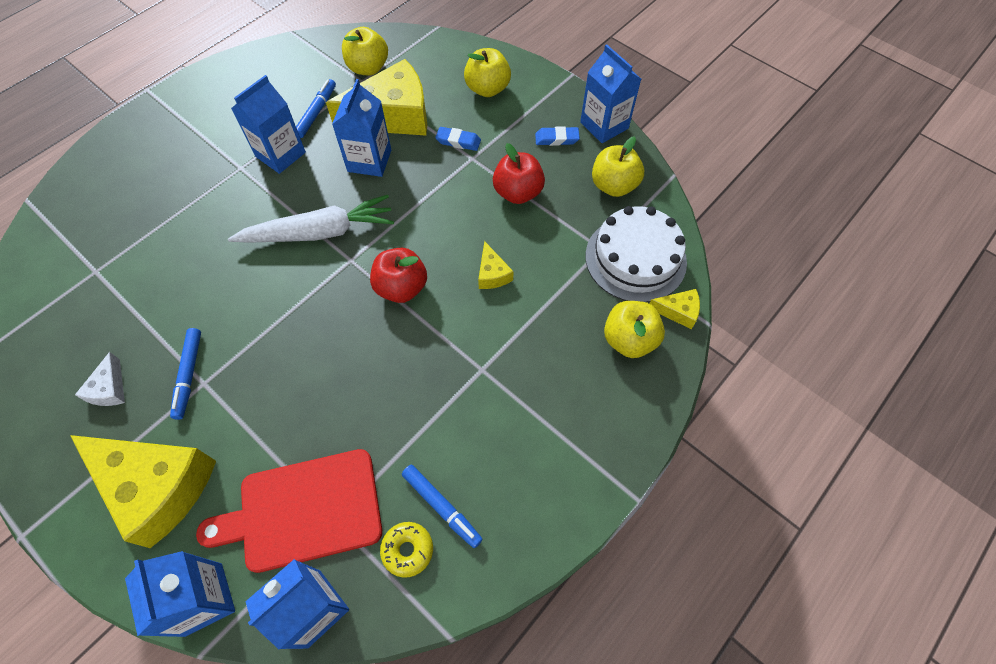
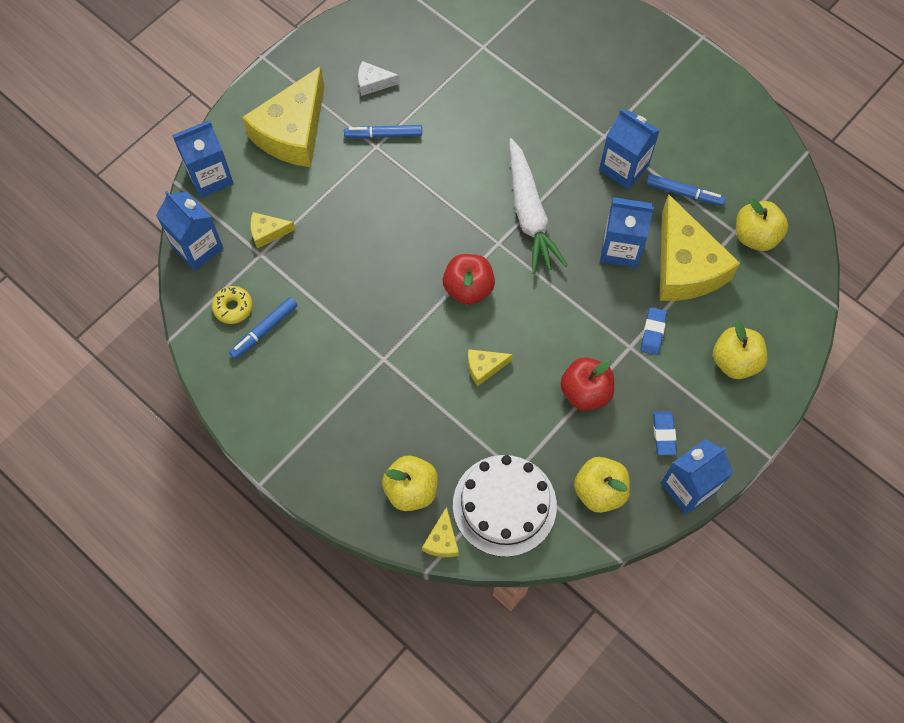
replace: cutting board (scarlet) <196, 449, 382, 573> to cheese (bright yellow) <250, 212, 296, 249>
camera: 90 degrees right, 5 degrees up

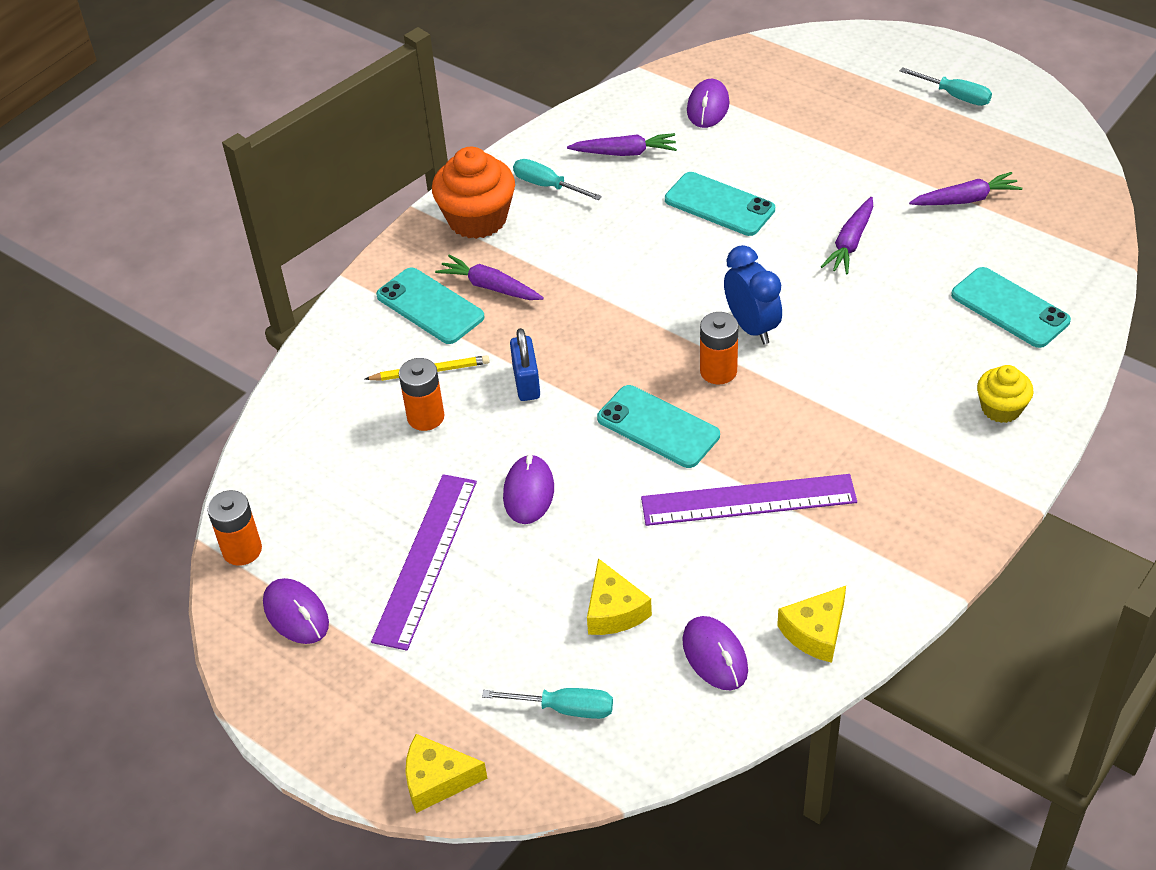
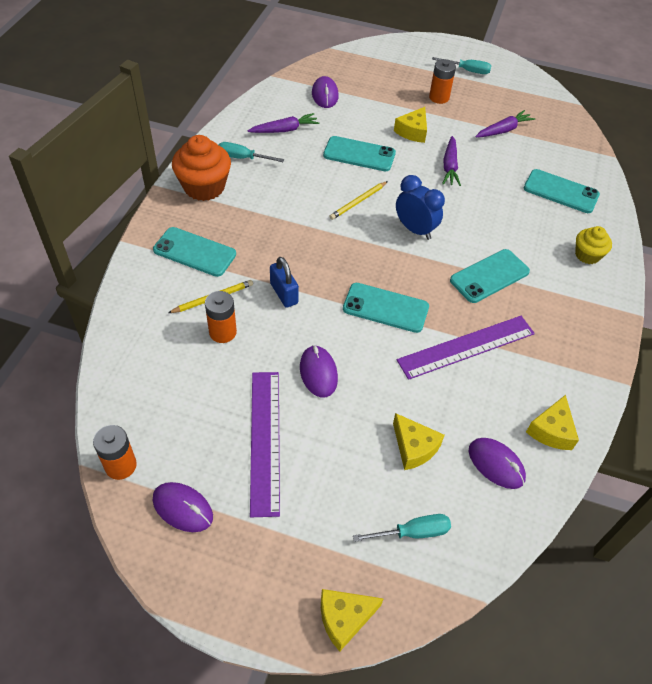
delete: root vegetable (royal purple) <435, 255, 544, 300>
insert: cheese (bright yellow) <394, 107, 427, 143>; lead pencil (bright yellow) <329, 181, 388, 220>; phone (aqua) <450, 249, 530, 303>
move: battery (orange-coloured) <700, 312, 739, 384> to <429, 59, 456, 104>
camera: 25 degrees left, 5 degrees up

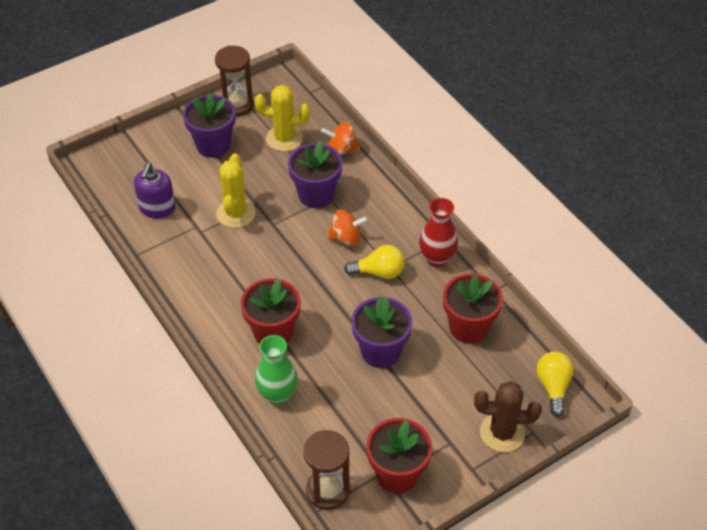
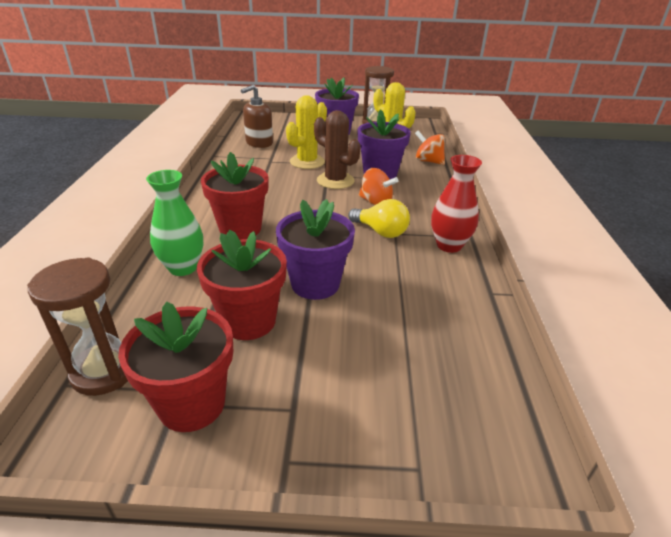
delete: bulb (bright yellow) <537, 351, 574, 417>
move: plant pot (scarlet) <443, 273, 503, 344> to <197, 229, 287, 340>; prickly plant (dark brown) <474, 381, 542, 452> to <314, 110, 361, 189>
recolor: soap dispenser (royal purple) <134, 163, 176, 218> to soap dispenser (dark brown) <241, 85, 273, 148>
camera: 35 degrees right, 15 degrees down

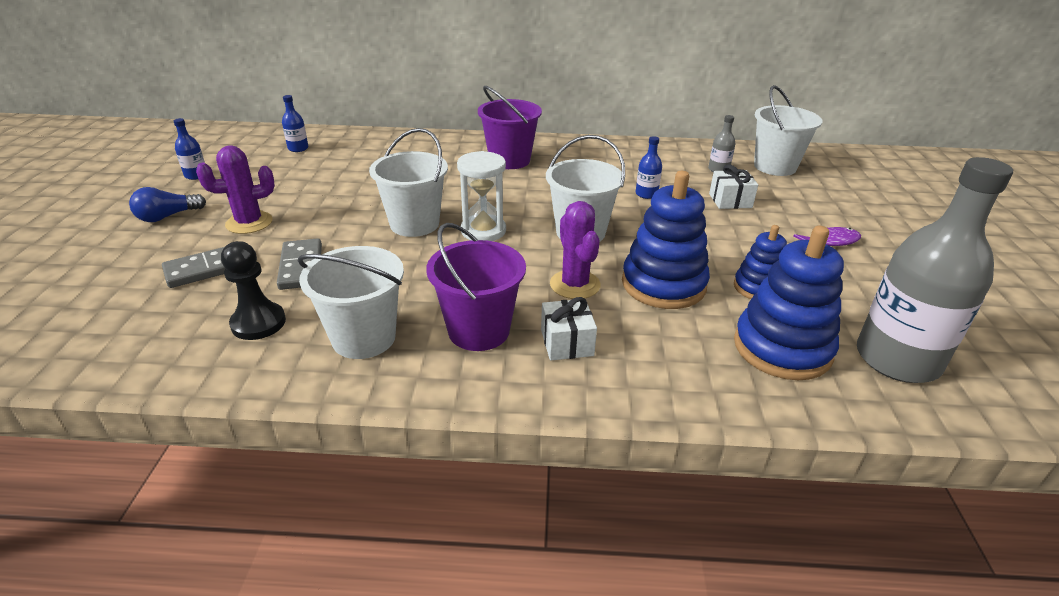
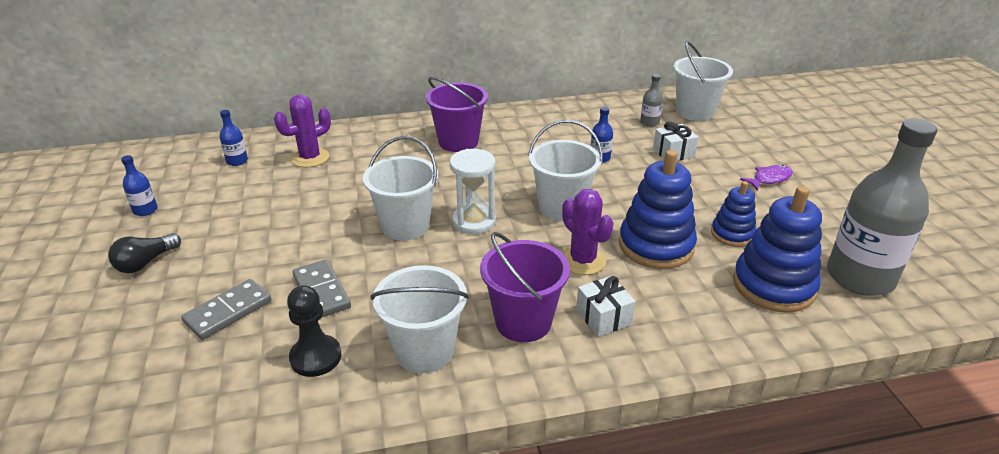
move: prickly plant (royal purple) <196, 146, 275, 234> to <274, 94, 331, 167>
recolor: bulb (blue) <129, 187, 206, 222> to bulb (black) <108, 233, 181, 273>
camera: 15 degrees left, 0 degrees up

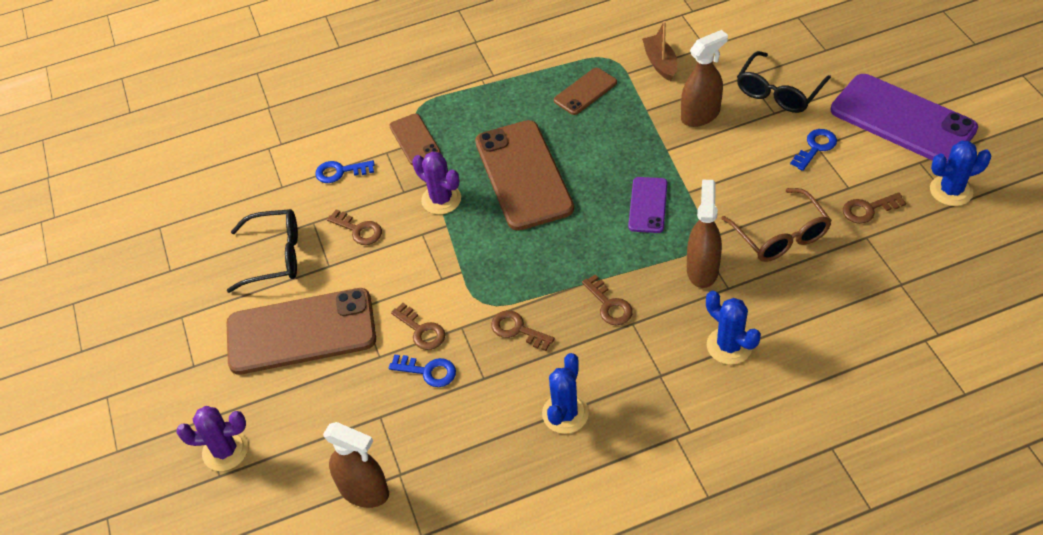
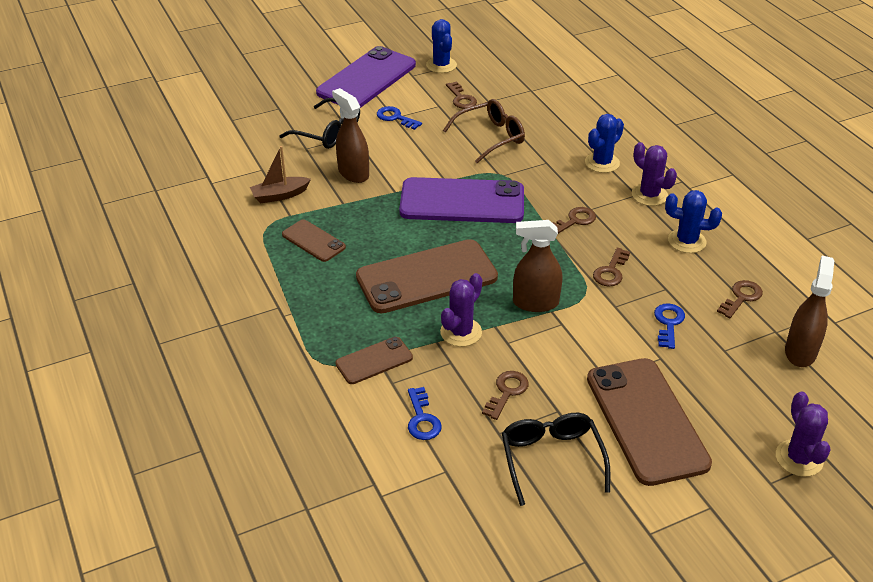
insert: prickly plant (royal purple) <632, 142, 677, 206>
move: sprayer (dark brown) <687, 180, 722, 288> to <513, 220, 563, 312>; latchkey (dark brown) <391, 303, 445, 350> to <717, 280, 763, 318>
resize: phone (royal purple) <628, 177, 668, 233> = <399, 177, 524, 223> x1.98
camera: 100 degrees left, 10 degrees down

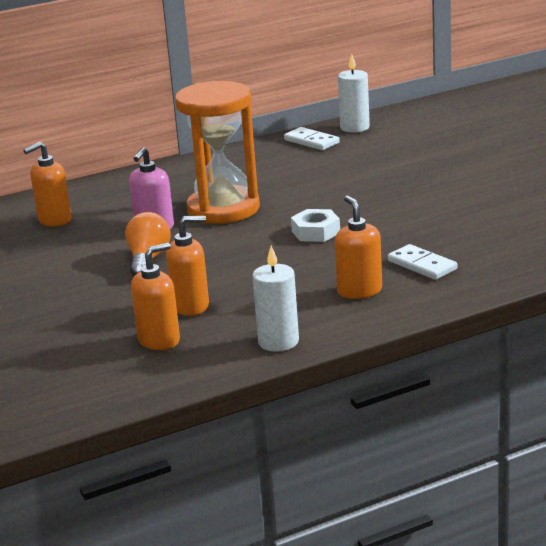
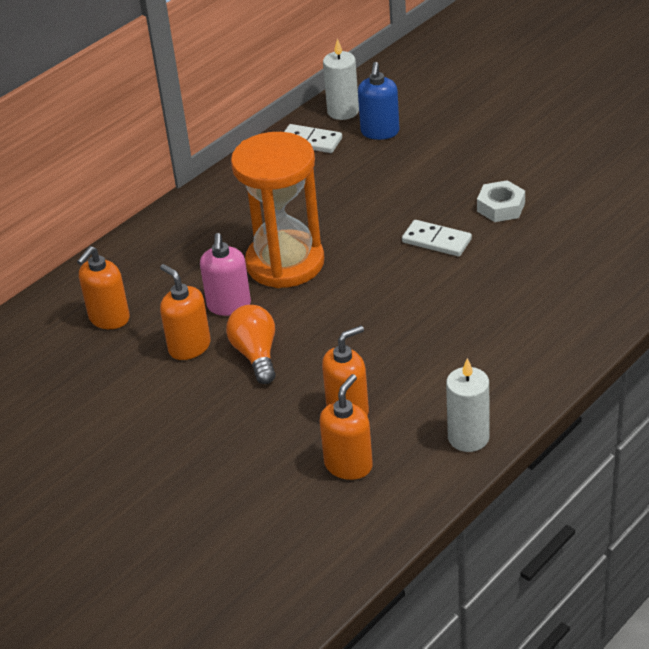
insert: soap dispenser (blue) <358, 62, 400, 140>
move: soap dispenser (orange-coloured) <335, 196, 382, 299> to <160, 264, 211, 360>; hex nut (snow-white) <291, 209, 340, 242> to <477, 180, 525, 222>; domino tile (snow-white) <388, 244, 457, 280> to <402, 220, 472, 256>
camera: 20 degrees left, 15 degrees up

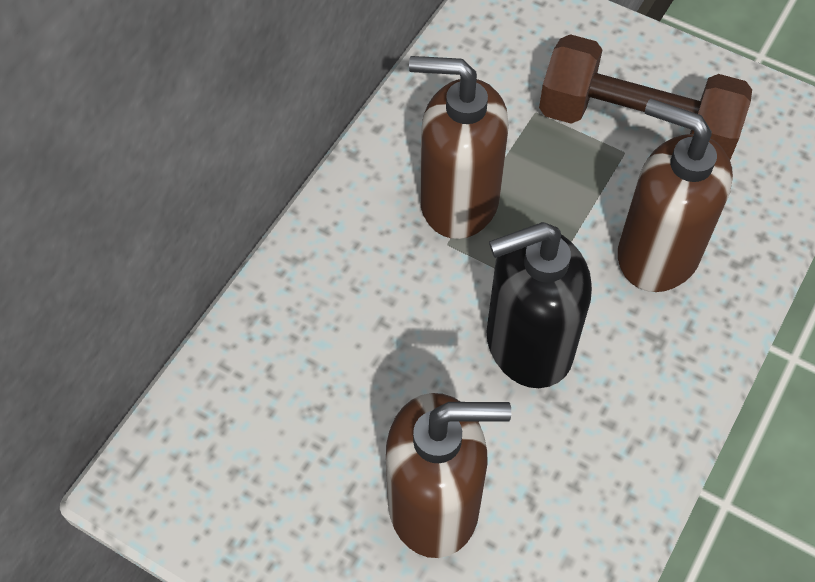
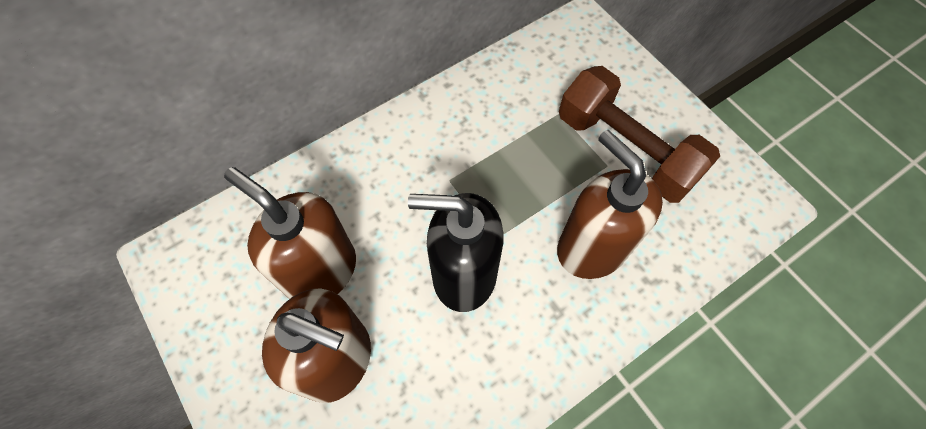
move: soap dispenser (dark brown) <409, 56, 509, 239> to <224, 167, 356, 299>
camera: 25 degrees right, 5 degrees up

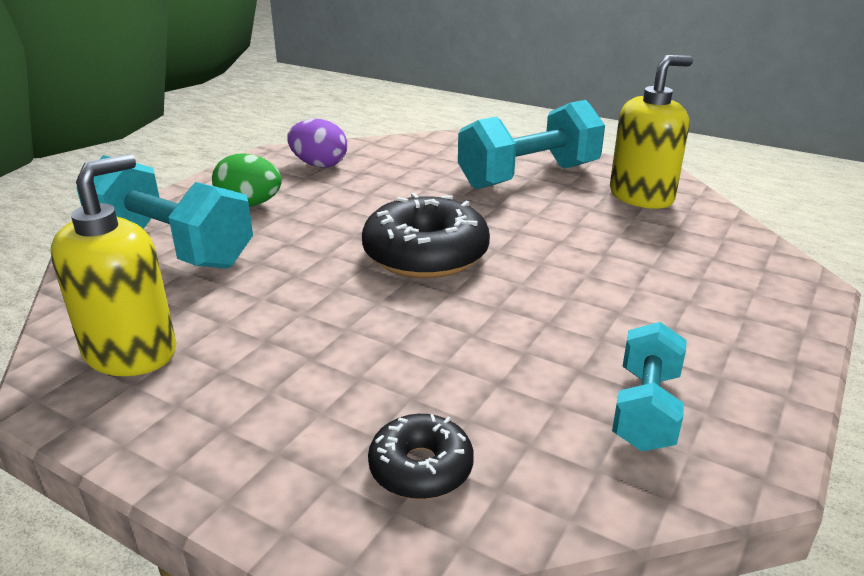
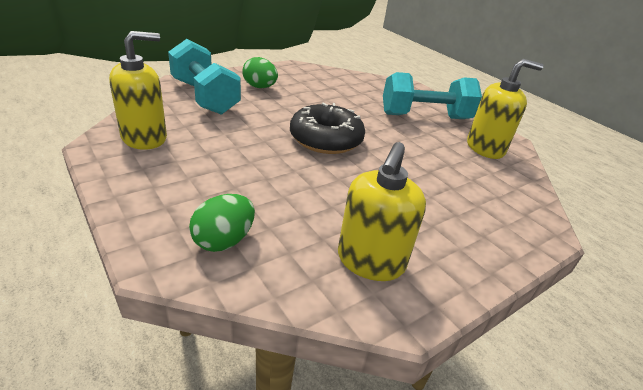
delete: toy egg (royal purple) <287, 119, 347, 167>
replace: free weight (aqua) <612, 322, 686, 451> to soap dispenser (bright yellow) <338, 142, 426, 281>; doughnut (black) <368, 414, 474, 499> to toy egg (emerald) <189, 194, 255, 252>
camera: 20 degrees right, 5 degrees up

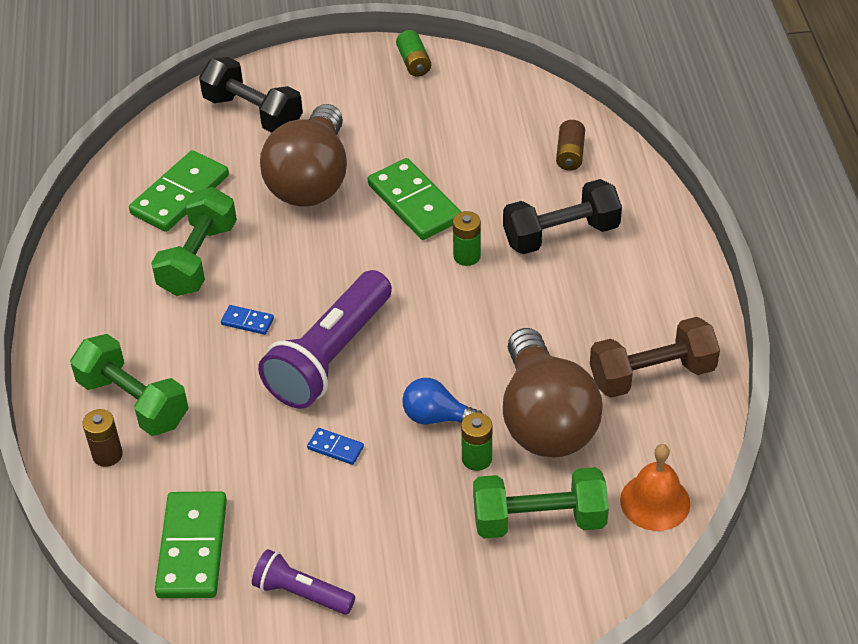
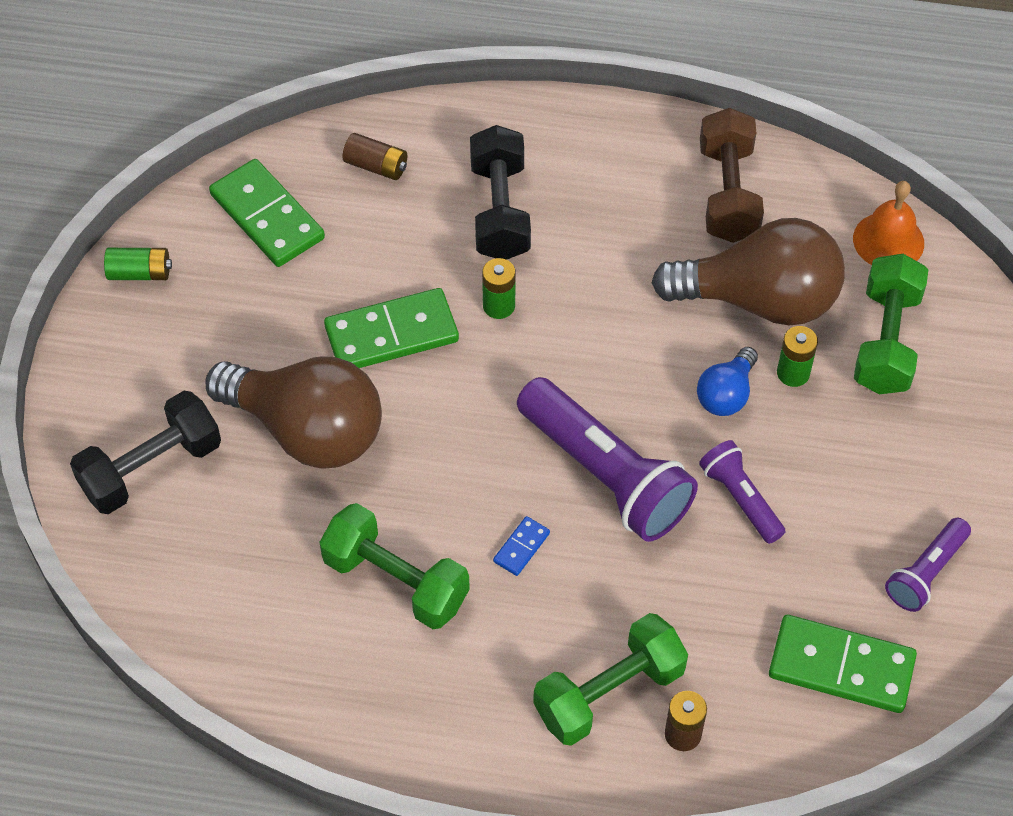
move: domino tile (emerald) <129, 150, 229, 232> to <209, 159, 325, 267>
replace: domino tile (blue) <307, 428, 364, 465> to flashlight (royal purple) <699, 440, 786, 544>
camera: 75 degrees left, 10 degrees up

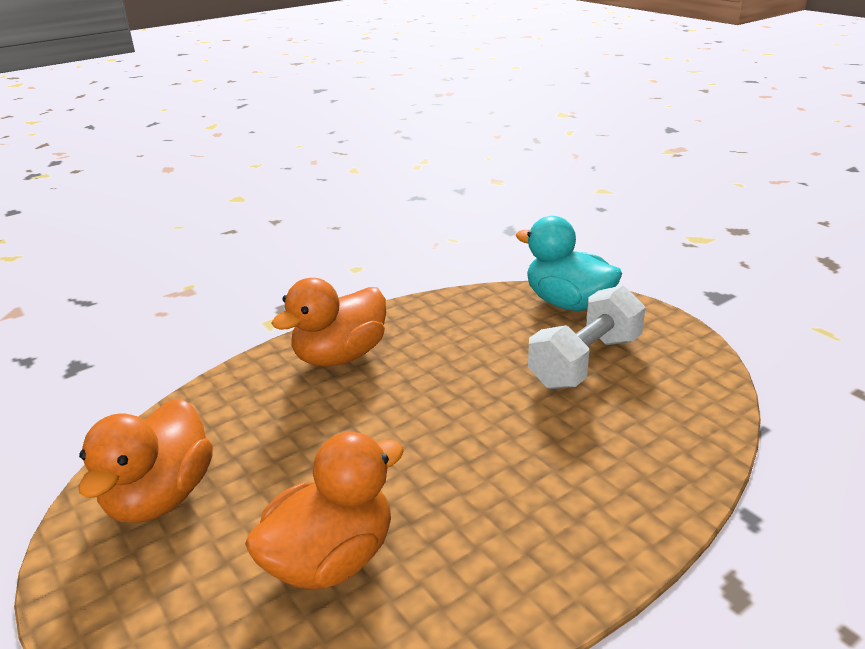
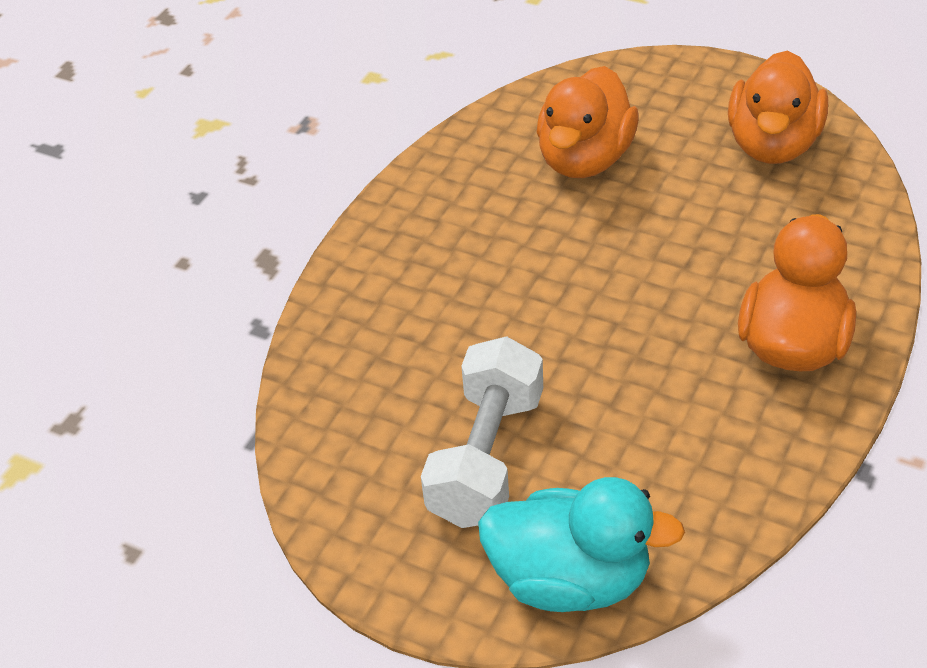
rotate: duck (orange-coloured) <79, 398, 213, 523> = <728, 50, 828, 164> 150 degrees counterclockwise
camera: 155 degrees right, 15 degrees up

